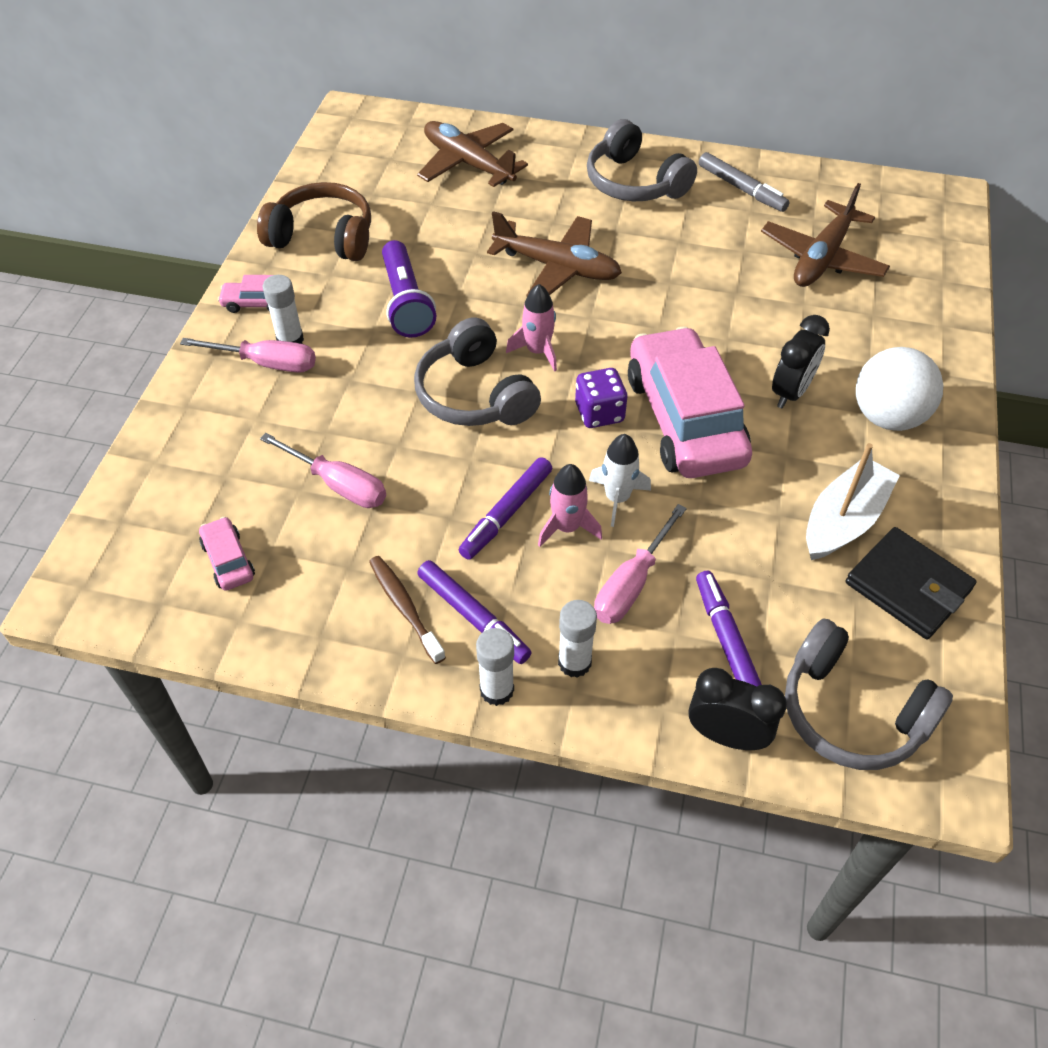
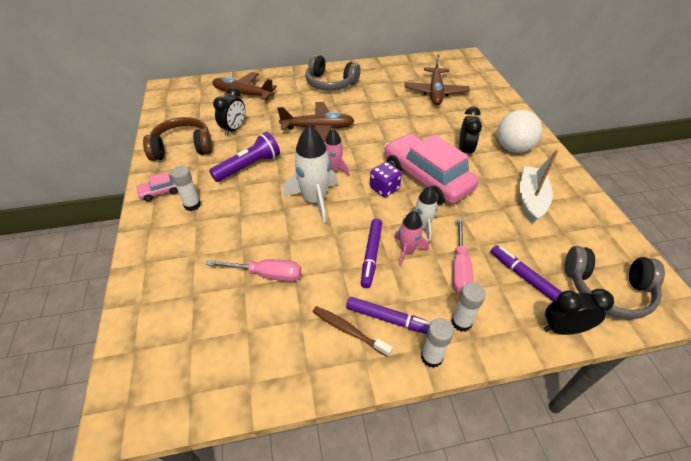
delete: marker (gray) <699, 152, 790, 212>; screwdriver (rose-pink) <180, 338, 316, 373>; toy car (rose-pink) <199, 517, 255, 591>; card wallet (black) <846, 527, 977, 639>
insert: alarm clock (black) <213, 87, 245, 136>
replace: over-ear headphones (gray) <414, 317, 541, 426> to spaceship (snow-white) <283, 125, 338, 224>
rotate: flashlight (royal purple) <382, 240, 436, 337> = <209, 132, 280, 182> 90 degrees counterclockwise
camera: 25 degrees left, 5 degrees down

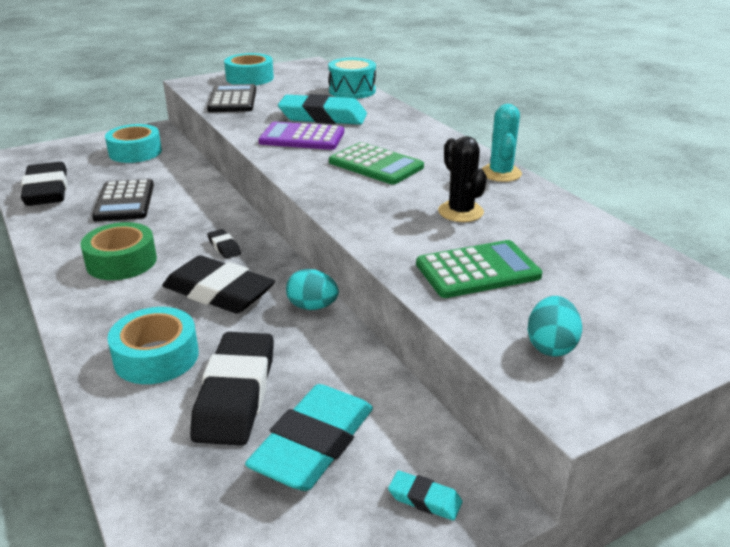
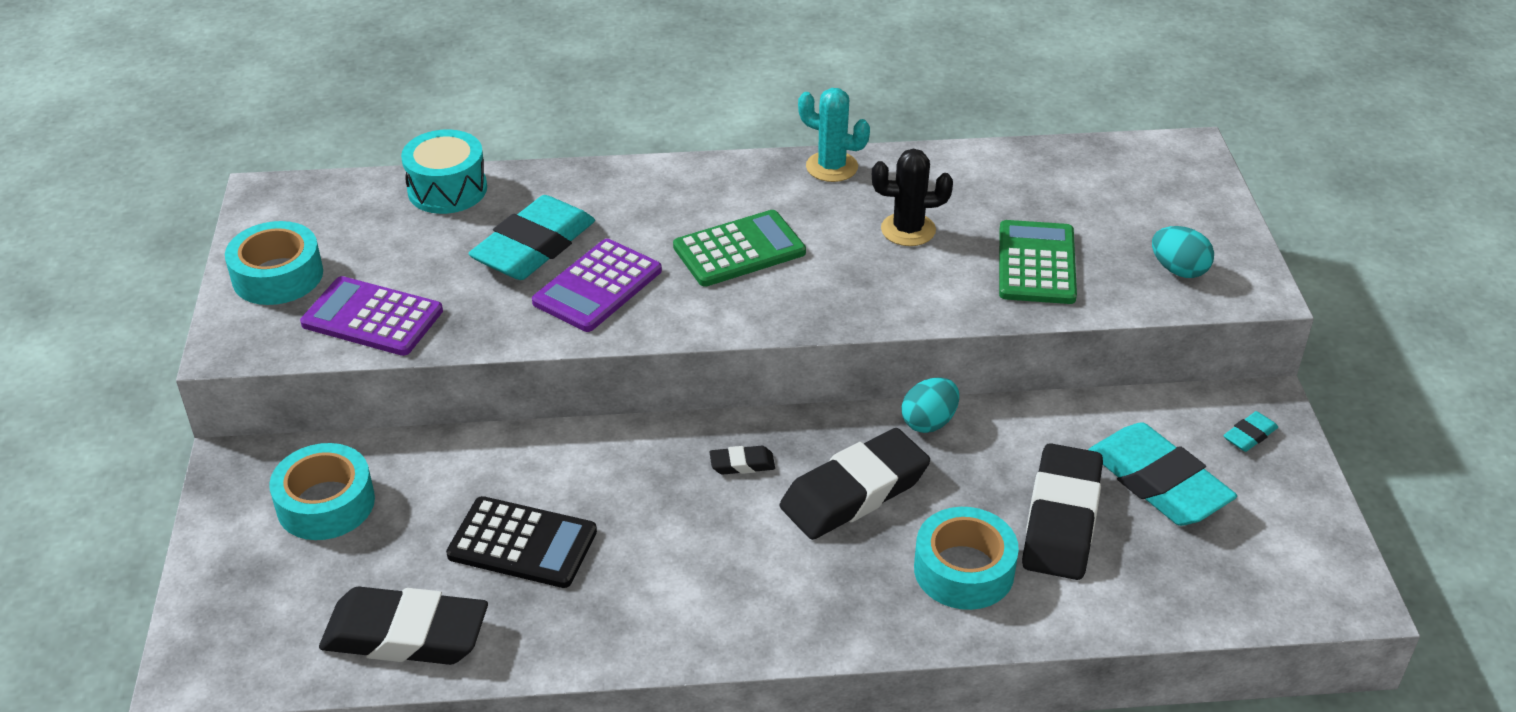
delete: roll of tape (emerald) <80, 222, 157, 280>
recolor: calculator (black) <207, 84, 256, 112> to calculator (royal purple) <300, 276, 443, 356>
rotate: eraser (black) <190, 332, 274, 446> = <1022, 443, 1103, 580> 75 degrees clockwise
camera: 65 degrees left, 10 degrees up

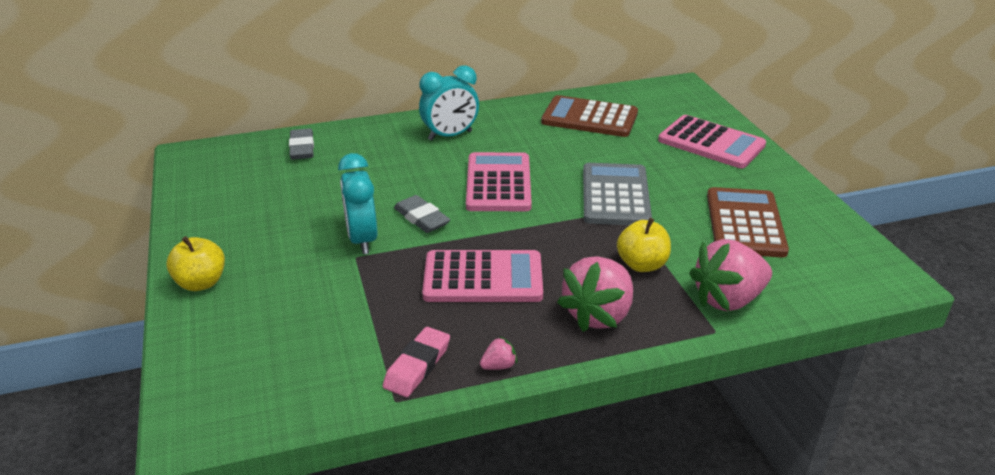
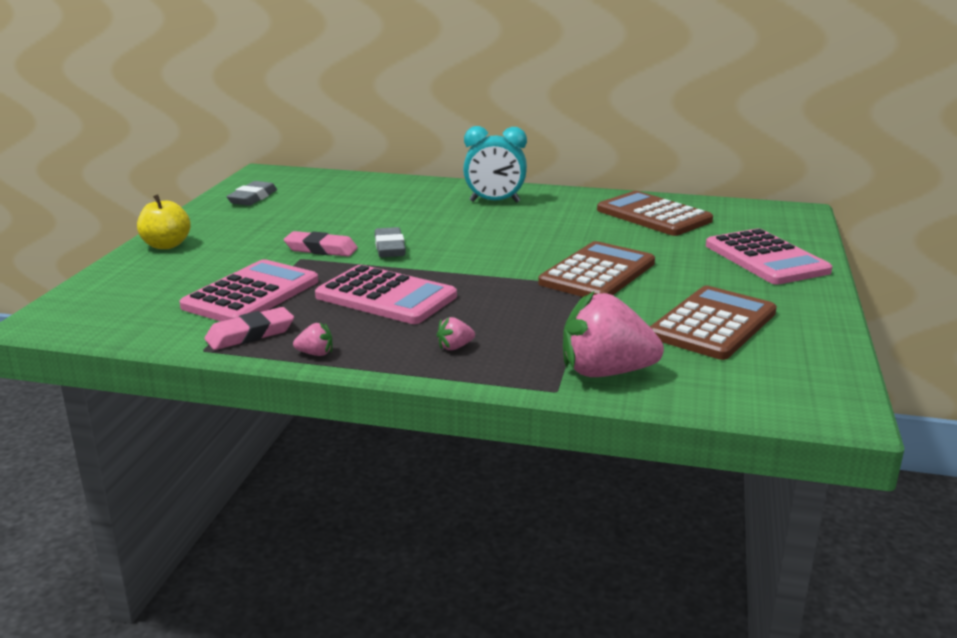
delete: apple (bright yellow) <617, 218, 671, 272>
move: eraser (gray) <289, 128, 314, 160> to <226, 181, 277, 206>; calculator (rose-pink) <466, 152, 532, 211> to <179, 259, 318, 321>
replace: alarm clock (aqua) <338, 153, 378, 254> to eraser (rose-pink) <284, 231, 358, 257>
recolor: calculator (gray) <583, 163, 652, 225> to calculator (dark brown) <538, 241, 655, 297>
resize: toy strawberry (rose-pink) <557, 256, 633, 332> = <437, 317, 475, 350> x0.41
camera: 30 degrees right, 10 degrees down

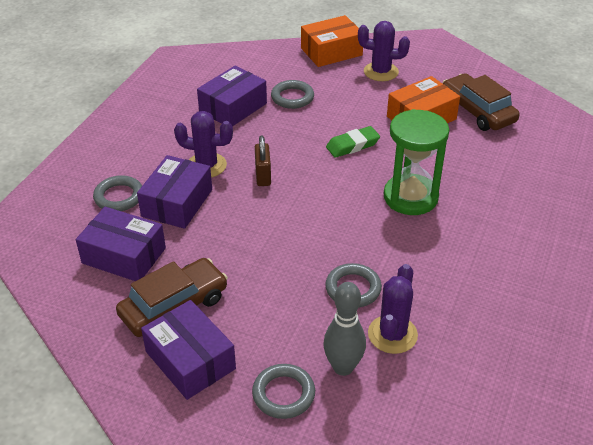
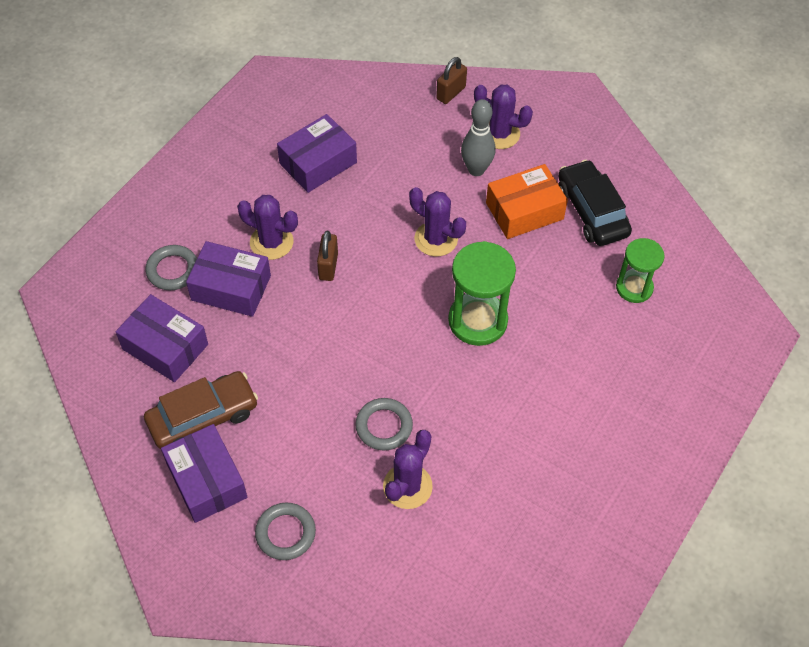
delete: ring (gray) <271, 80, 314, 109>
insert: sand timer (emerald) <616, 238, 665, 303>
move: skittle (gray) <323, 282, 366, 376> to <461, 99, 495, 176>
replace: package (orange-coloured) <301, 15, 363, 67> to lock (dark brown) <436, 57, 467, 104>; eraser (emerald) <326, 126, 380, 158> to prickly plant (royal purple) <409, 187, 466, 257>
recolor: toy car (dark brown) <443, 73, 520, 131> to toy car (black) <558, 160, 632, 246>
rotate: package (royal purple) <137, 155, 212, 229> = <186, 241, 271, 317> 75 degrees clockwise
camera: 10 degrees right, 15 degrees up

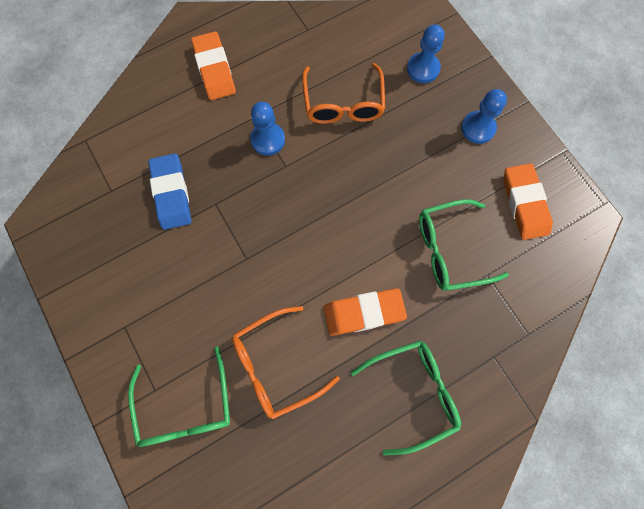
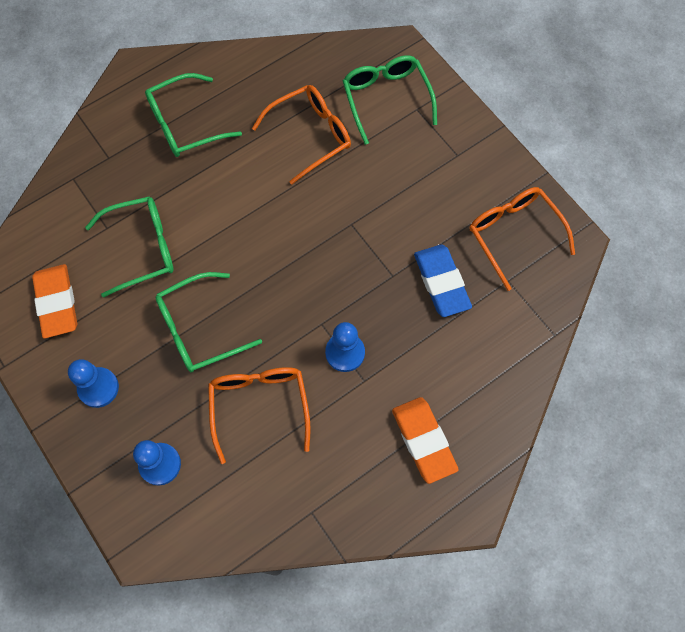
delete: eraser (orange-coloured) <323, 288, 407, 336>
insert: spectacles (orange-coloured) <469, 187, 575, 291>; spectacles (emerald) <156, 272, 262, 372>
camera: 175 degrees right, 5 degrees down

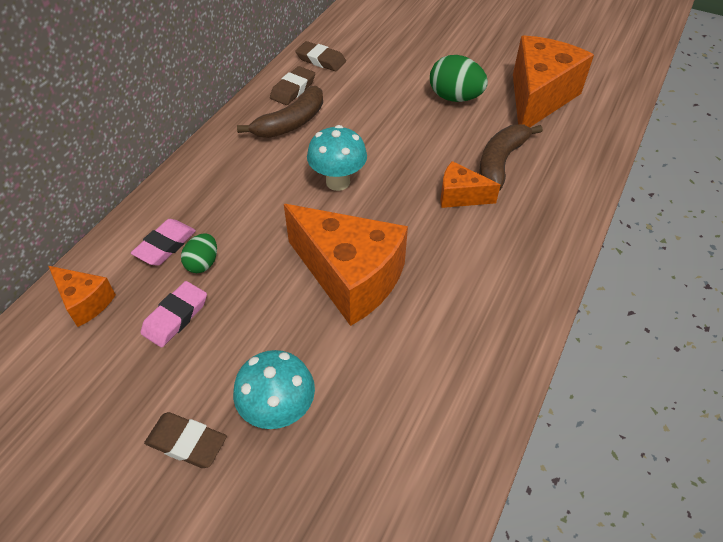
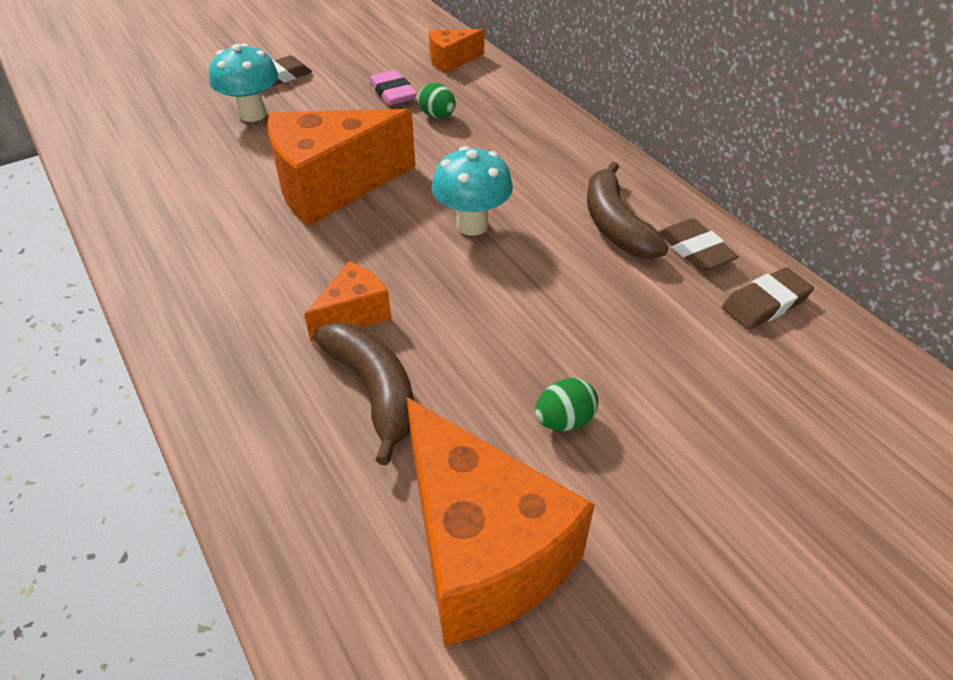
delete: eraser (rose-pink) <131, 219, 196, 266>
resize: toy egg (emerald) <430, 55, 488, 102> = <535, 378, 598, 431> x0.59
camera: 120 degrees right, 5 degrees down

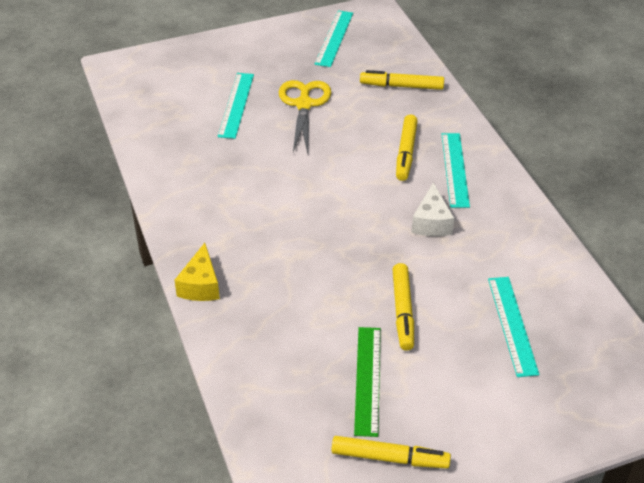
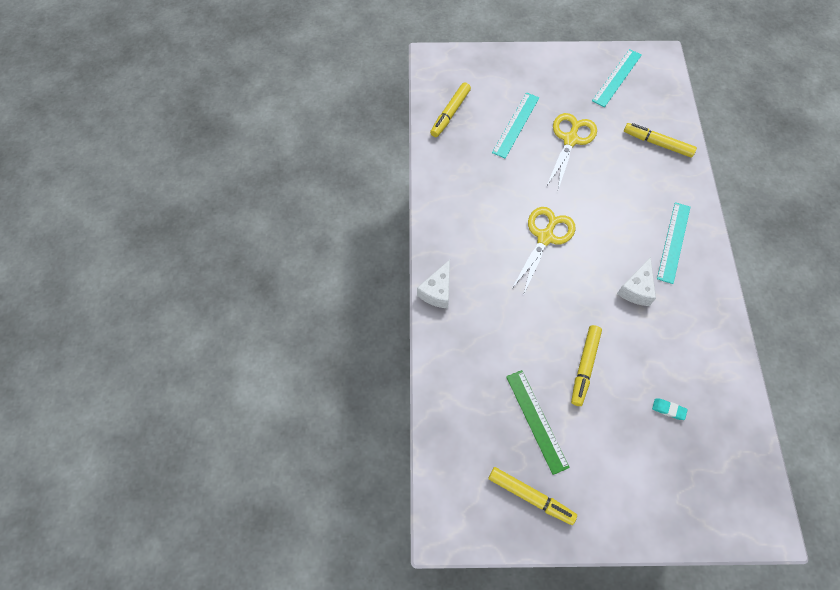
insert: pair of scissors (bright yellow) <511, 207, 576, 293>
move: marker (bright yellow) <396, 115, 418, 181> to <430, 83, 471, 137>
replace: straightedge (aqua) <488, 277, 539, 377> to eraser (aqua) <652, 399, 688, 420>
recolor: cheese (bright yellow) <174, 243, 220, 301> to cheese (snow-white) <417, 260, 450, 309>
rotate: straightedge (emerald) <354, 327, 381, 437> = <506, 370, 570, 475> 45 degrees counterclockwise
camera: 20 degrees right, 20 degrees up

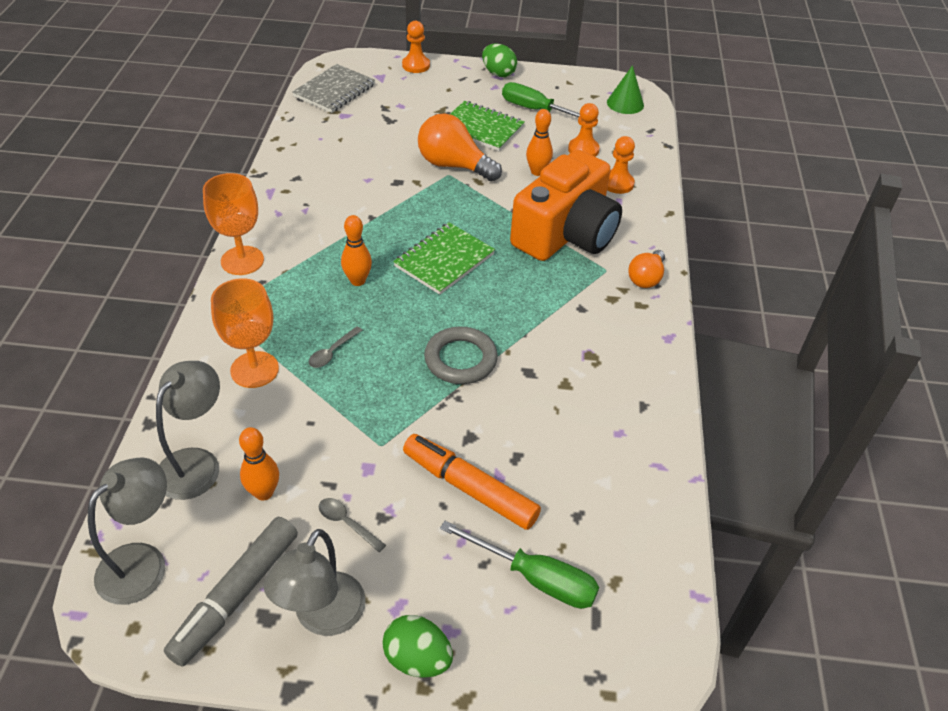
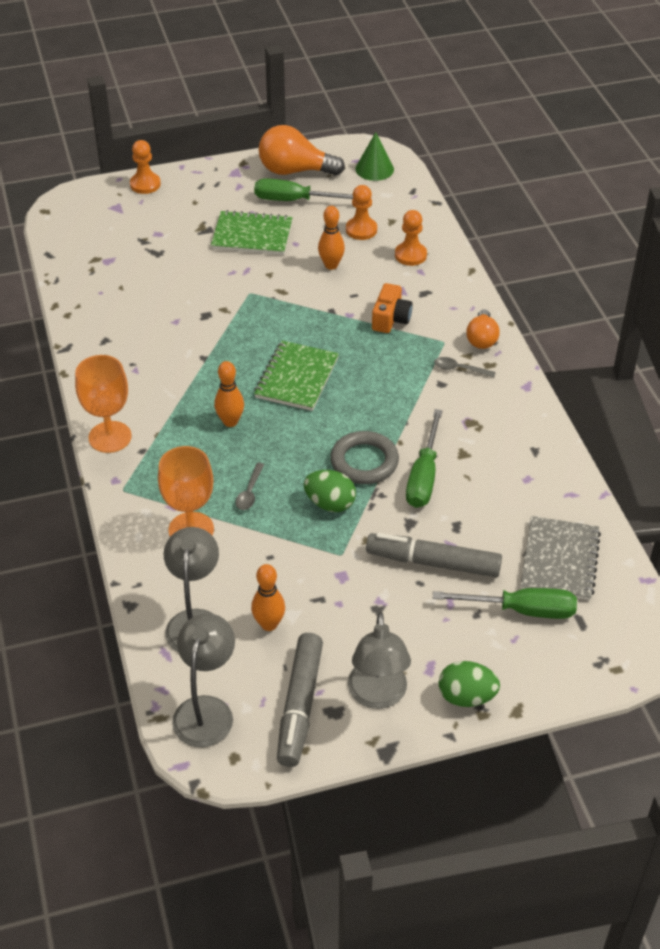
insert: screwdriver (emerald) <406, 409, 443, 508>
move: toy egg (emerald) <482, 43, 517, 77> to <304, 470, 356, 512>; notebook (gray) <292, 64, 375, 113> to <521, 516, 601, 601>; bulb (orange-coloured) <418, 114, 502, 181> to <259, 125, 345, 176>; spoon (gray) <319, 498, 386, 552> to <434, 357, 496, 377>
recolor: marker (orange-coloured) <403, 434, 541, 530> to marker (gray) <366, 533, 502, 577>
resize: compact camera (orange-coloured) <510, 150, 622, 261> = <372, 283, 413, 333> x0.44
camera: 20 degrees left, 0 degrees up

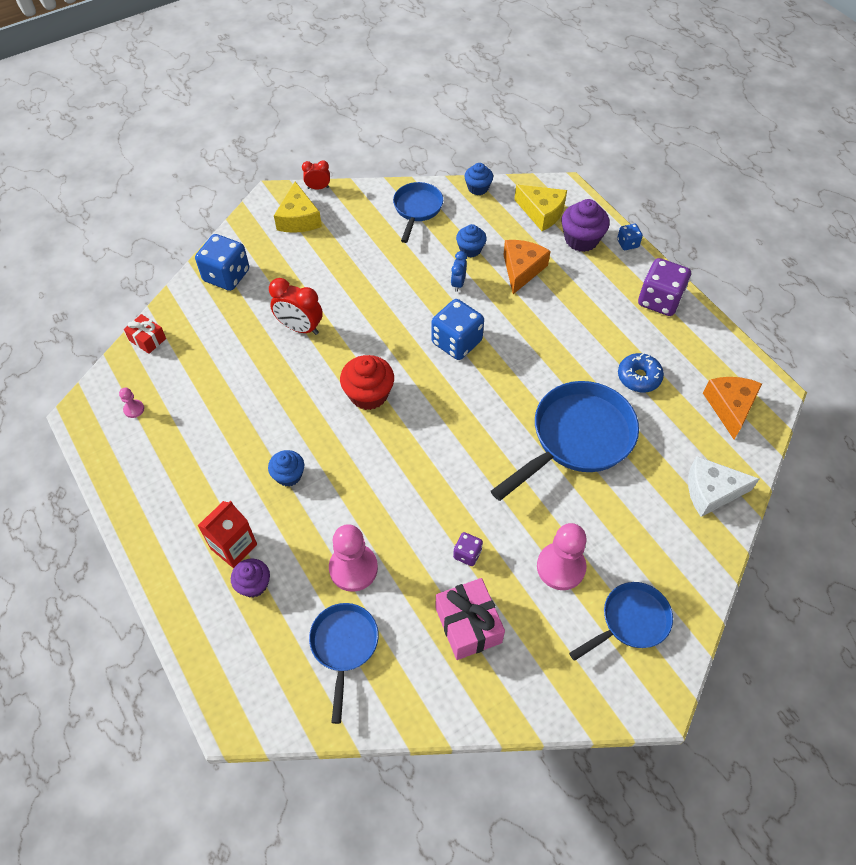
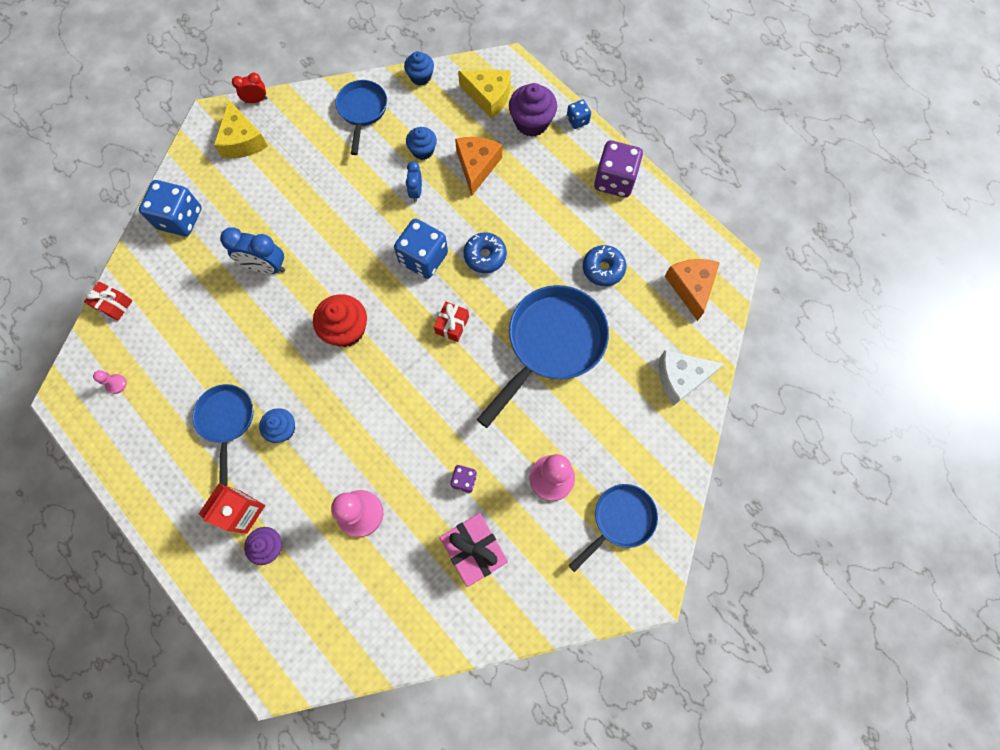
insert: doughnut (blue) <463, 232, 507, 273>; gift (scarlet) <434, 302, 469, 342>
move: skillet (blue) <309, 603, 379, 724> to <193, 384, 254, 486>
recolor: alarm clock (scarlet) <269, 278, 323, 335> to alarm clock (blue) <220, 227, 285, 274>
camera: 10 degrees left, 15 degrees up

